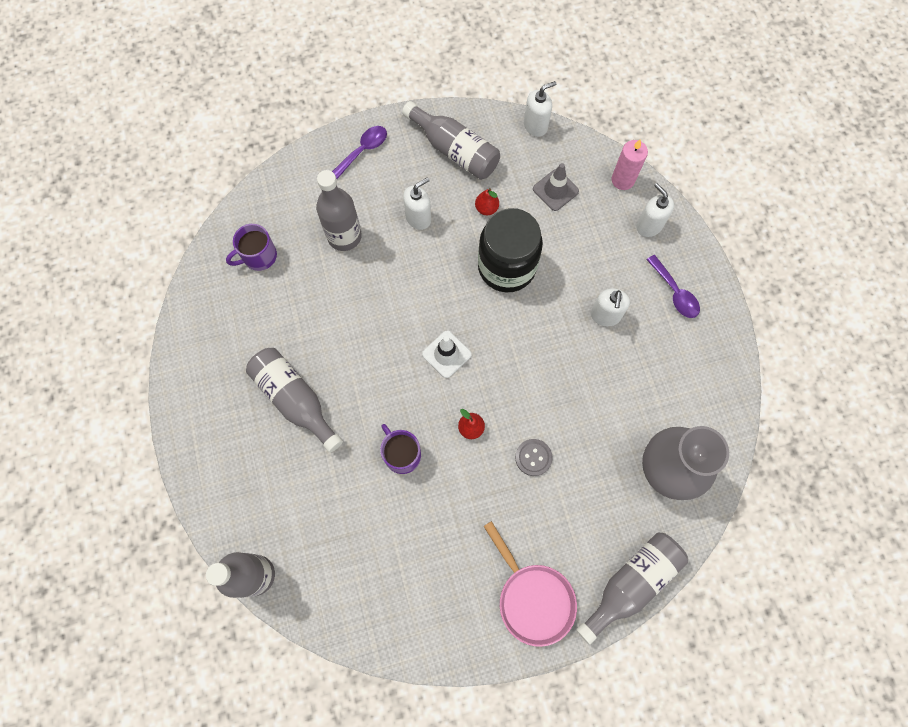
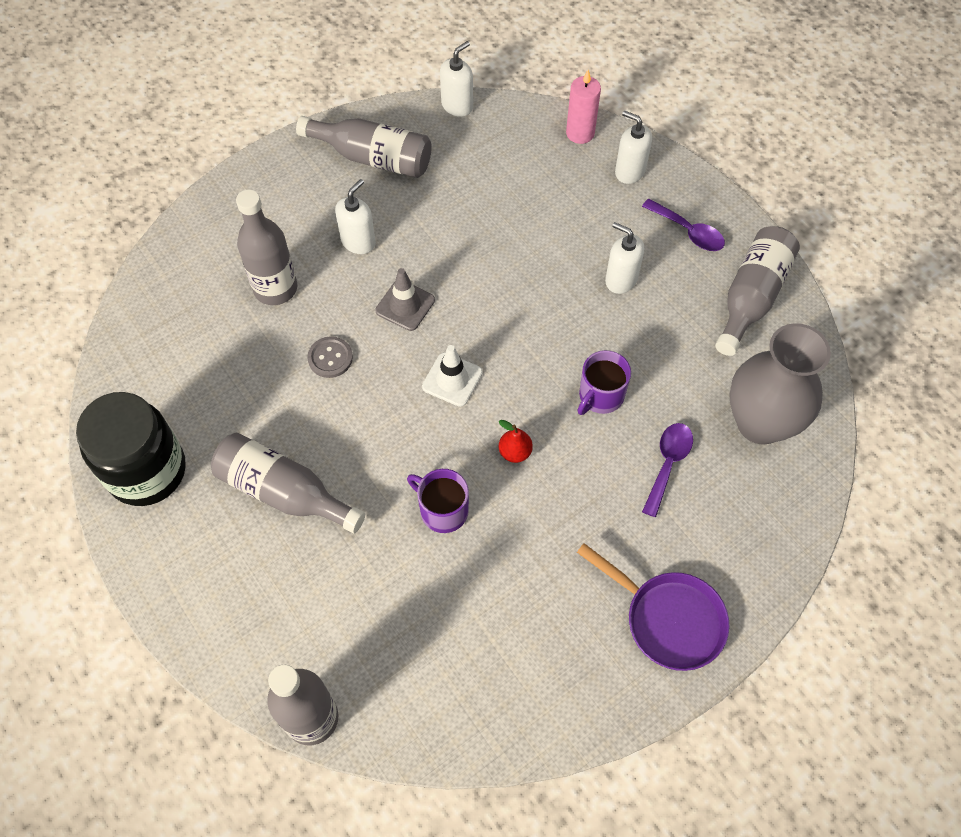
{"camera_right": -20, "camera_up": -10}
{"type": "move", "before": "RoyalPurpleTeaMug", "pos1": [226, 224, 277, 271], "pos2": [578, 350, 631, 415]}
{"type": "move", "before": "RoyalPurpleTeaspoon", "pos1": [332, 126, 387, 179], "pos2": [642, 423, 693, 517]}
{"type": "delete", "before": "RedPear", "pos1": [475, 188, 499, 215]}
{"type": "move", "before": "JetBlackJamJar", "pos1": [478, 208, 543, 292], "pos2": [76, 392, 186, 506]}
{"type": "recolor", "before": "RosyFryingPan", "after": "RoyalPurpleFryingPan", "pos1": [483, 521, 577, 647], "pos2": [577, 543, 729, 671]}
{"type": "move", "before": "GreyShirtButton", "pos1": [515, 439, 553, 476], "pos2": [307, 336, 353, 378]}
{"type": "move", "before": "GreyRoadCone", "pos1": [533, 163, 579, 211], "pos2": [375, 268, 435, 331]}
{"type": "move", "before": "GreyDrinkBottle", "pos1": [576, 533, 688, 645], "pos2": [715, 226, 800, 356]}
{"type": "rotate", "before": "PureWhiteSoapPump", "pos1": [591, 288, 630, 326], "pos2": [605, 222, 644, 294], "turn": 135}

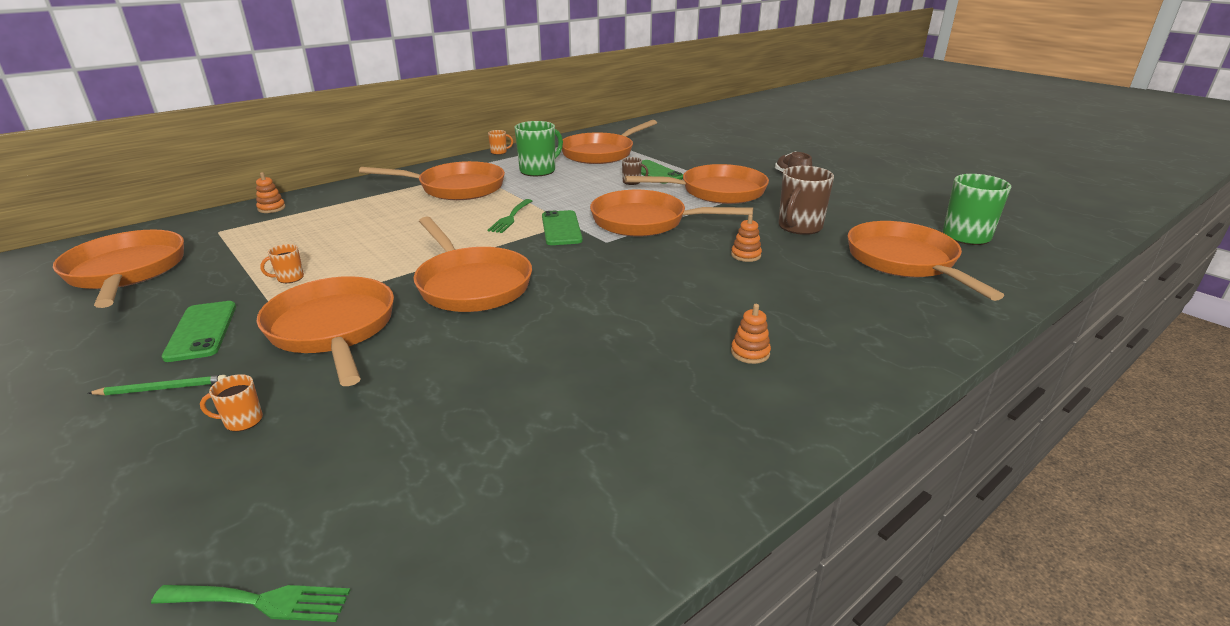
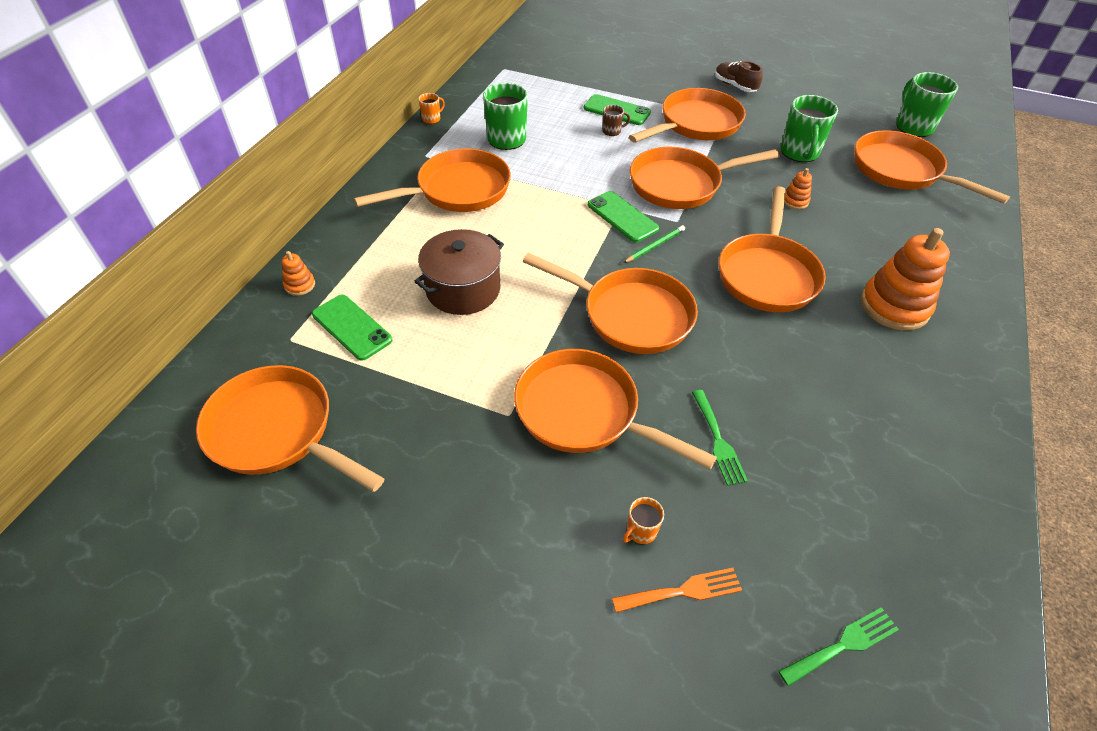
{"camera_right": -30, "camera_up": 20}
{"type": "move", "before": "EmeraldWoodenPencil", "pos1": [87, 375, 227, 396], "pos2": [623, 225, 685, 263]}
{"type": "move", "before": "EmeraldMobilePhone", "pos1": [162, 301, 236, 362], "pos2": [312, 295, 393, 361]}
{"type": "delete", "before": "BrightOrangeTeaMug", "pos1": [260, 244, 304, 283]}
{"type": "move", "before": "EmeraldDinnerFork", "pos1": [487, 199, 532, 233], "pos2": [692, 390, 748, 486]}
{"type": "move", "before": "BrightOrangeFryingPan", "pos1": [562, 120, 657, 164], "pos2": [719, 186, 826, 312]}
{"type": "resize", "before": "BrightOrangeStackingRings", "pos1": [731, 304, 771, 364], "pos2": [861, 228, 950, 331], "scale": 2.2}
{"type": "recolor", "before": "DarkBrownTeaMug", "after": "EmeraldTeaMug", "pos1": [778, 166, 834, 235], "pos2": [781, 95, 838, 162]}
{"type": "insert", "after": "DarkBrownStockpot", "pos2": [414, 229, 504, 315]}
{"type": "insert", "after": "BrightOrangeDinnerFork", "pos2": [612, 568, 742, 613]}

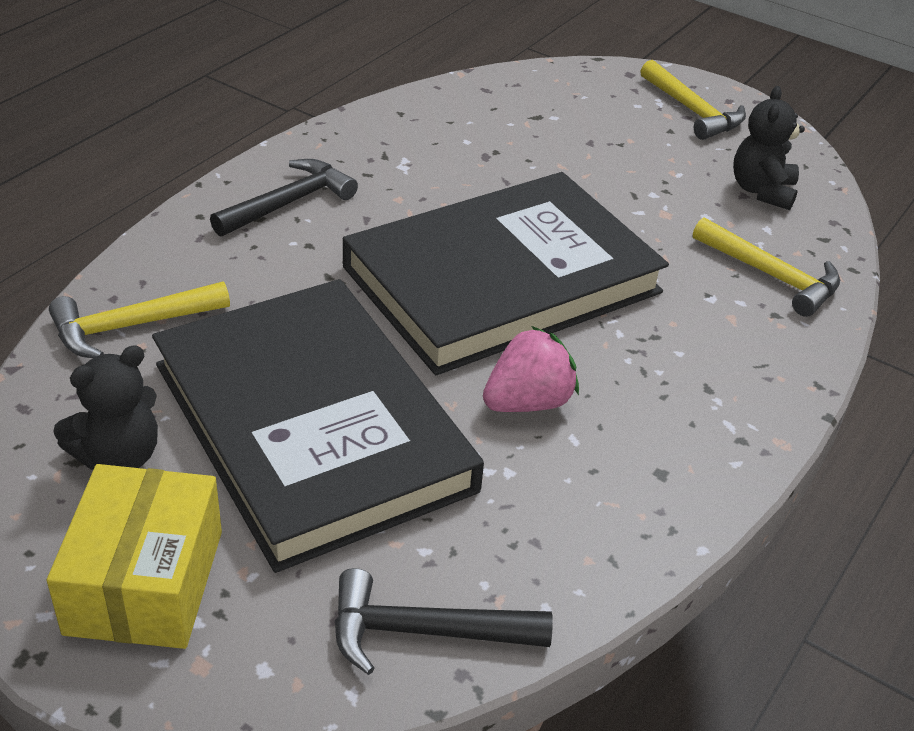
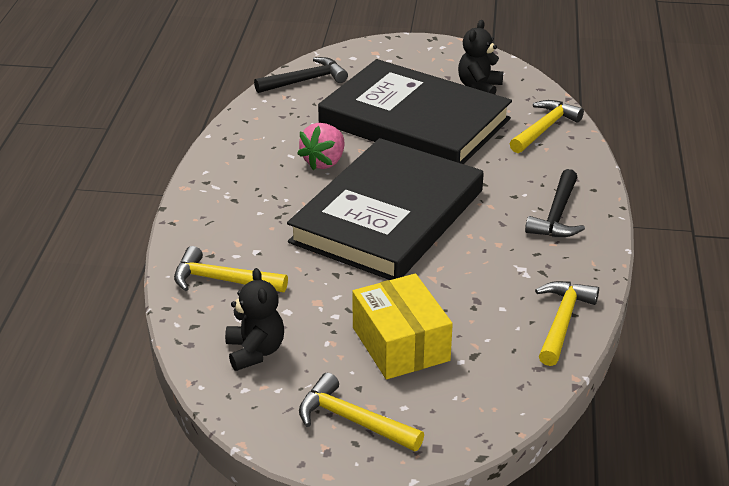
{"camera_right": 155, "camera_up": -5}
{"type": "move", "before": "BrightYellowPackage", "pos1": [47, 464, 222, 649], "pos2": [352, 274, 453, 379]}
{"type": "insert", "after": "BrightYellowClawHammer", "pos2": [535, 281, 599, 366]}

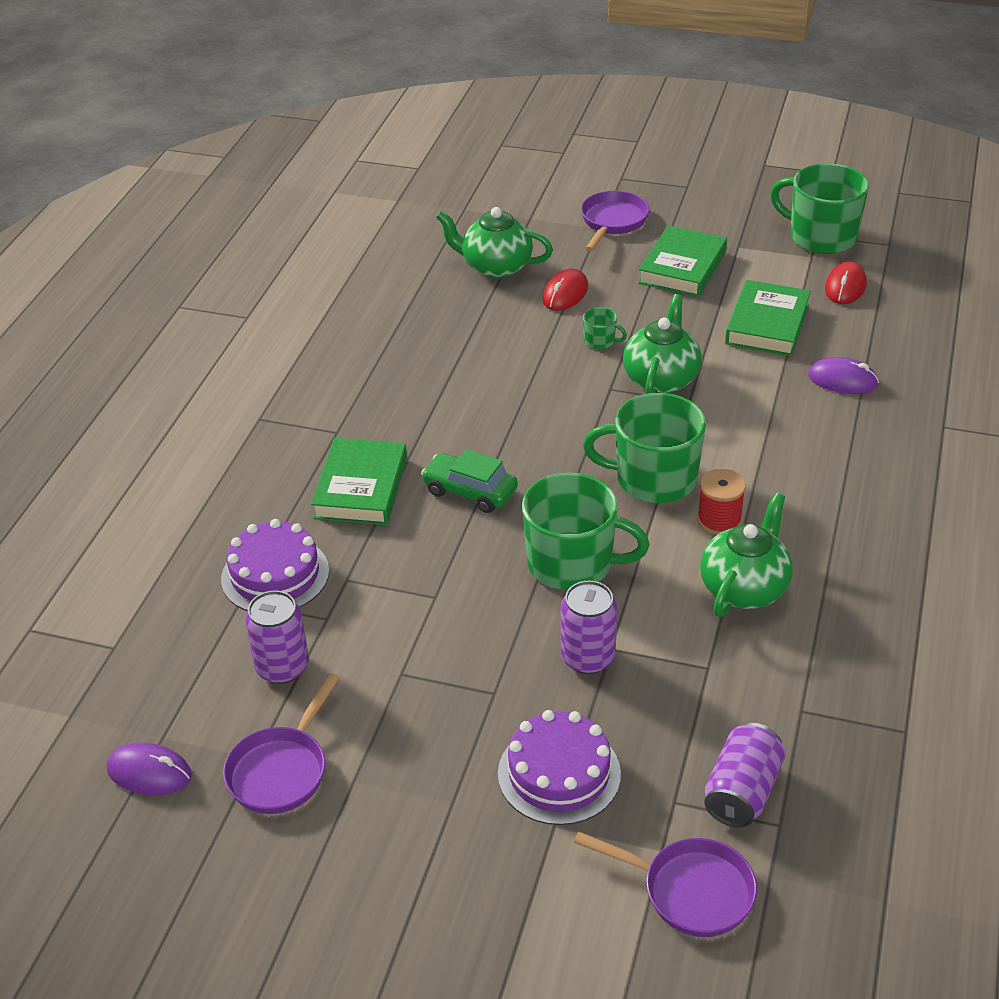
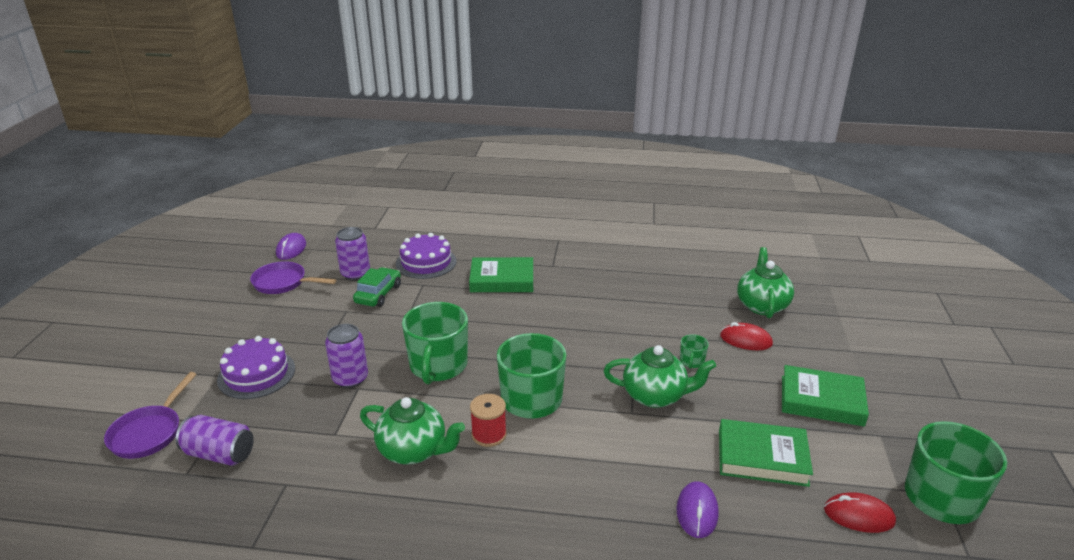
{"camera_right": 80, "camera_up": -10}
{"type": "move", "before": "EmeraldToyCar", "pos1": [421, 449, 518, 513], "pos2": [353, 267, 401, 307]}
{"type": "delete", "before": "RoyalPurpleFryingPan", "pos1": [581, 191, 649, 252]}

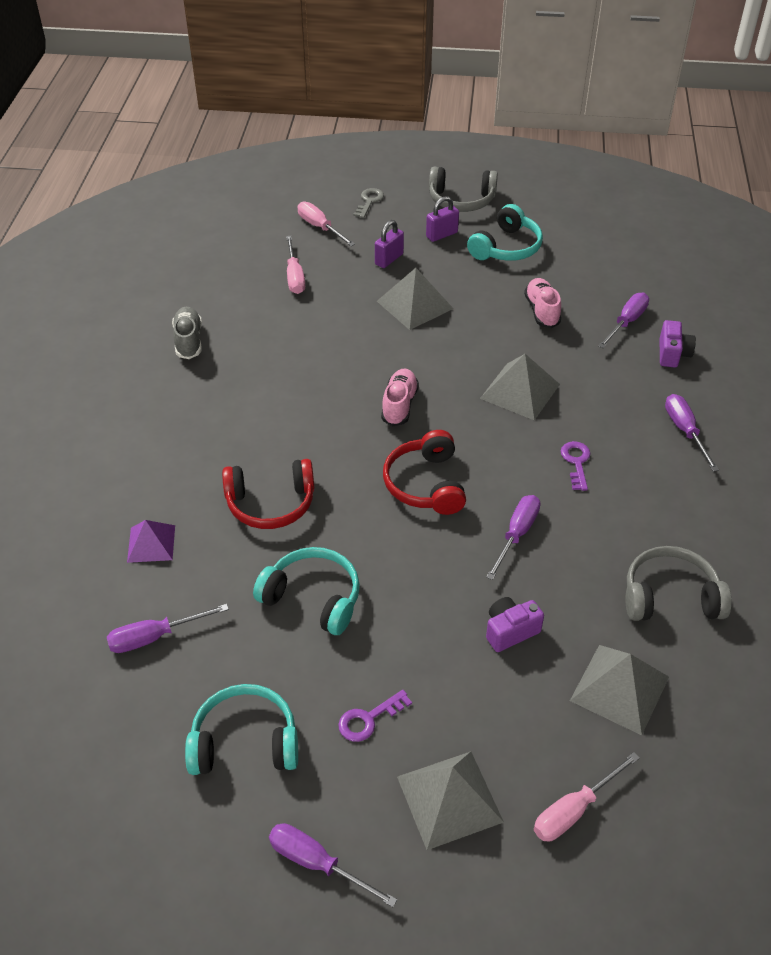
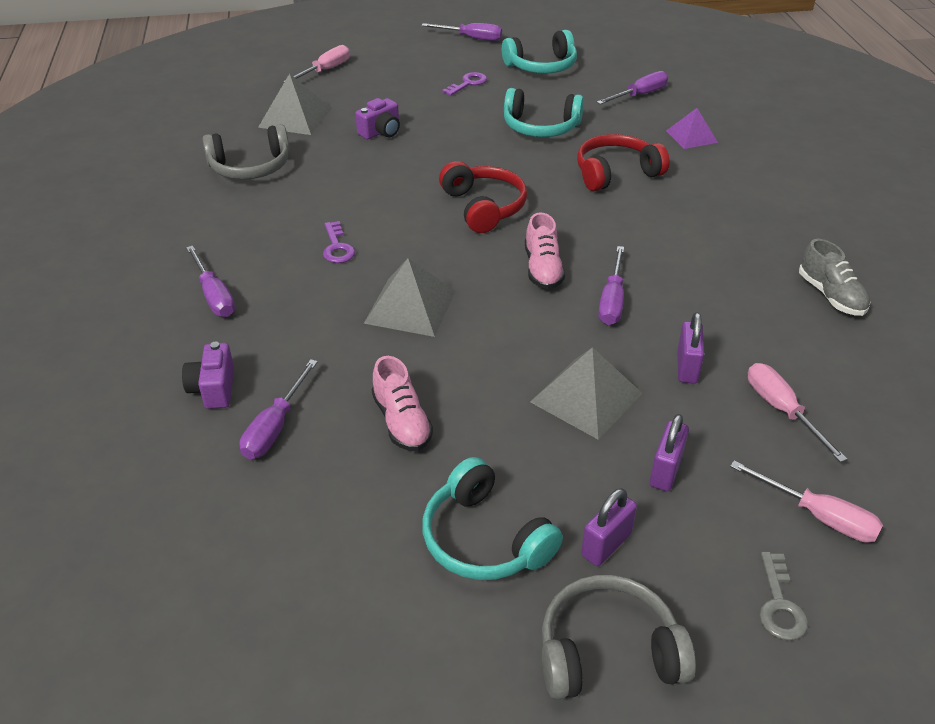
{"camera_right": 165, "camera_up": -5}
{"type": "delete", "before": "GreyPyramid", "pos1": [397, 751, 504, 850]}
{"type": "rotate", "before": "AquaHeadphones", "pos1": [467, 204, 543, 261], "pos2": [422, 457, 563, 580], "turn": -60}
{"type": "move", "before": "RoyalPurpleScrewdriver", "pos1": [486, 495, 540, 580], "pos2": [598, 246, 624, 325]}
{"type": "insert", "after": "RoyalPurpleLock", "pos2": [677, 312, 704, 384]}

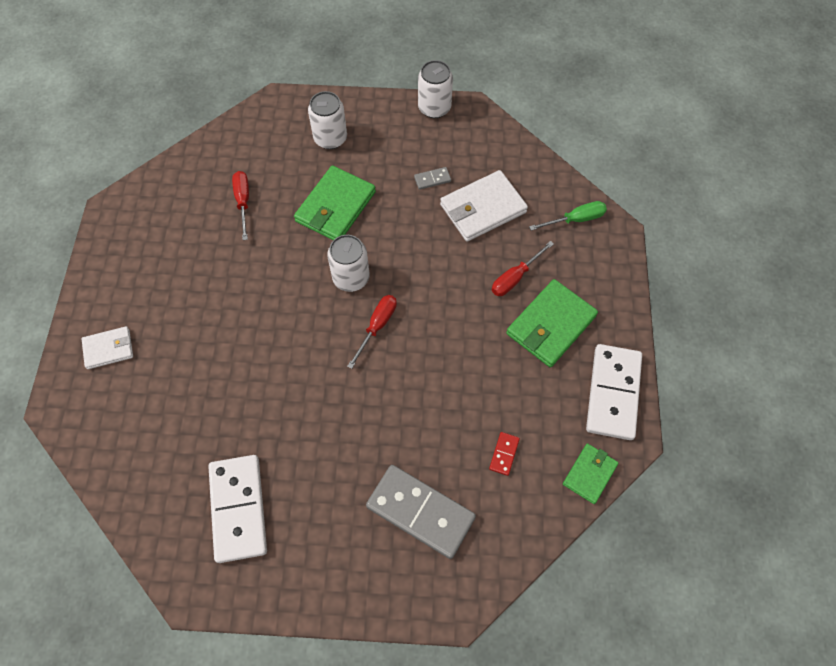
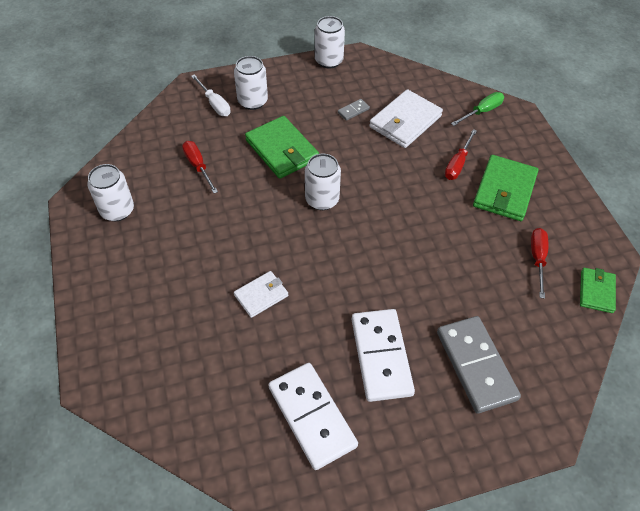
{"camera_right": -20, "camera_up": -10}
{"type": "move", "before": "PureWhiteCardWallet", "pos1": [82, 326, 133, 369], "pos2": [234, 271, 288, 318]}
{"type": "rotate", "before": "EmeraldCardWallet", "pos1": [294, 165, 376, 240], "pos2": [245, 116, 319, 179], "turn": -45}
{"type": "move", "before": "RedScrewdriver", "pos1": [347, 295, 397, 369], "pos2": [531, 228, 548, 299]}
{"type": "rotate", "before": "GreyDominoTile", "pos1": [366, 465, 476, 559], "pos2": [437, 316, 521, 414], "turn": 60}
{"type": "delete", "before": "RedDominoTile", "pos1": [489, 432, 520, 476]}
{"type": "move", "before": "PureWhiteDominoTile", "pos1": [586, 344, 642, 440], "pos2": [352, 309, 415, 402]}
{"type": "insert", "after": "PureWhiteSodaCan", "pos2": [87, 164, 134, 221]}
{"type": "insert", "after": "PureWhiteScrewdriver", "pos2": [191, 74, 231, 116]}

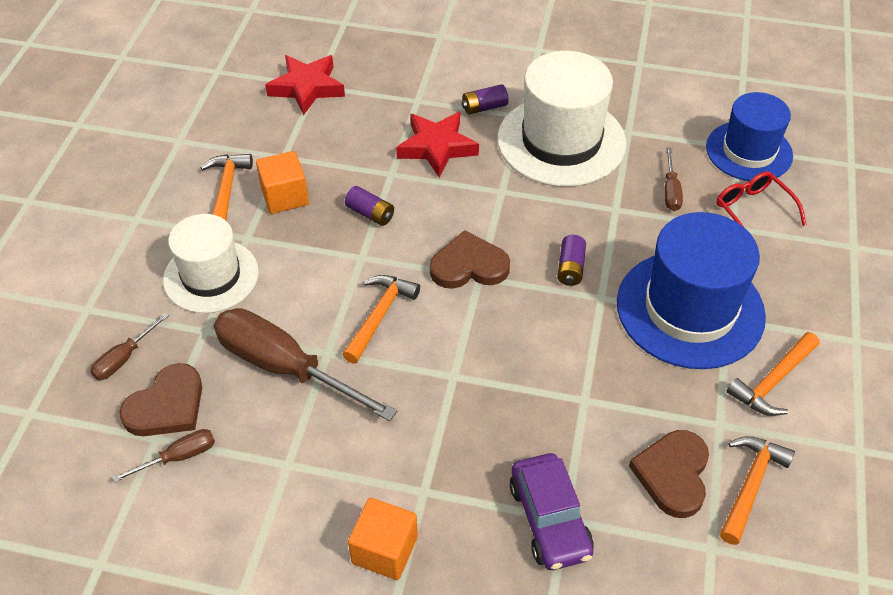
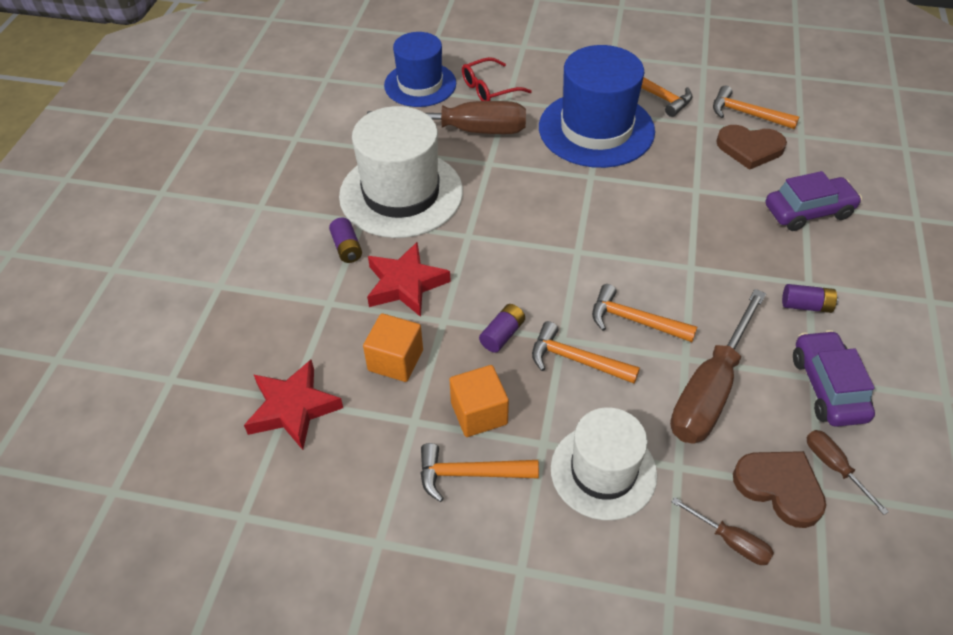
{"camera_right": -90, "camera_up": 0}
{"type": "move", "before": "BrightOrangeBlock", "pos1": [348, 498, 418, 580], "pos2": [363, 313, 423, 382]}
{"type": "delete", "before": "DarkBrownLoveHeart", "pos1": [430, 230, 510, 289]}
{"type": "move", "before": "RoyalPurpleBattery", "pos1": [557, 235, 586, 286], "pos2": [782, 284, 838, 313]}
{"type": "resize", "before": "DarkBrownScrewdriver", "pos1": [664, 148, 683, 211], "pos2": [367, 101, 526, 134], "scale": 2.17}
{"type": "insert", "after": "BrightOrangeClawHammer", "pos2": [532, 321, 640, 384]}
{"type": "insert", "after": "RoyalPurpleToyCar", "pos2": [793, 330, 875, 427]}

